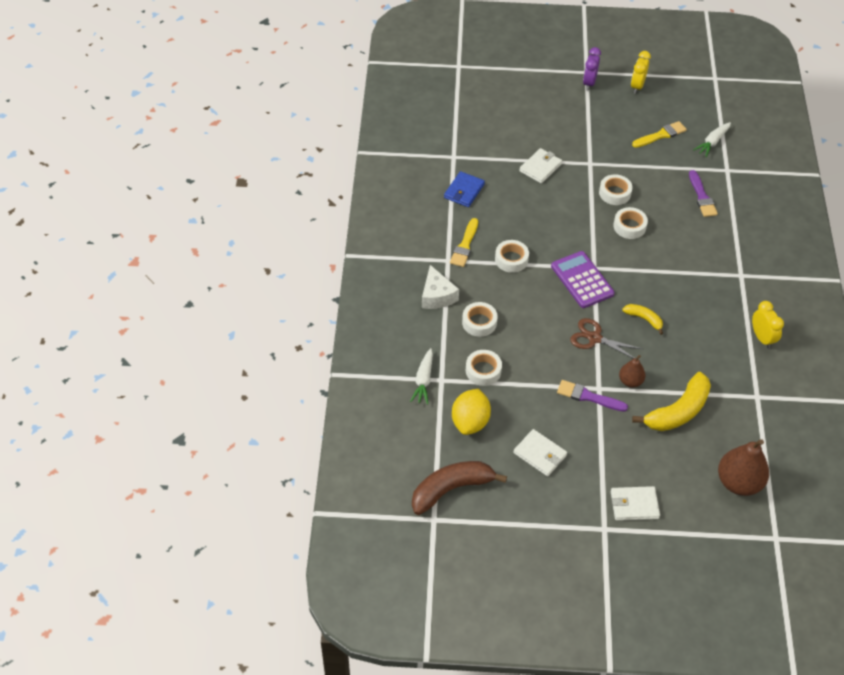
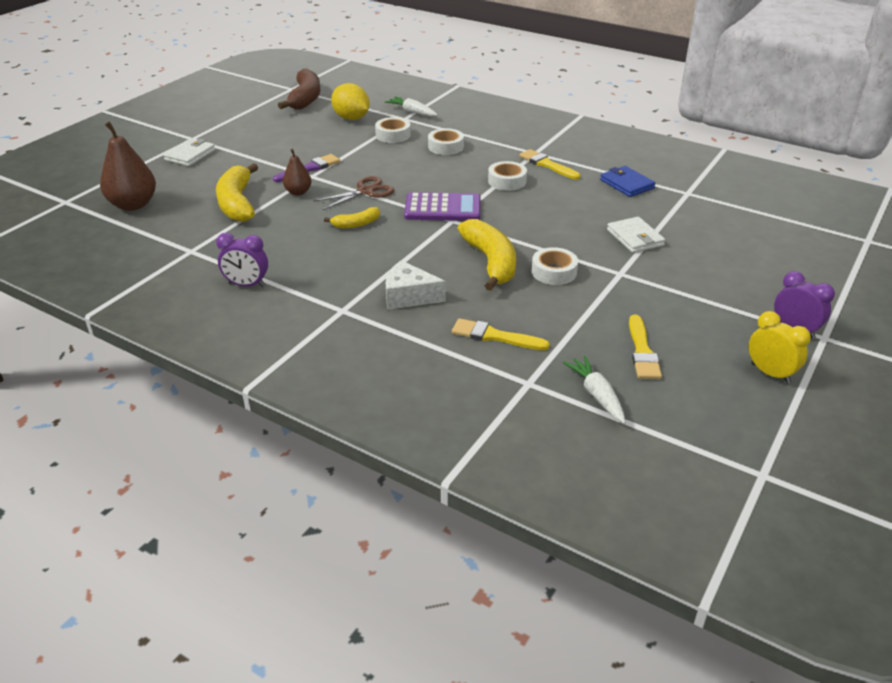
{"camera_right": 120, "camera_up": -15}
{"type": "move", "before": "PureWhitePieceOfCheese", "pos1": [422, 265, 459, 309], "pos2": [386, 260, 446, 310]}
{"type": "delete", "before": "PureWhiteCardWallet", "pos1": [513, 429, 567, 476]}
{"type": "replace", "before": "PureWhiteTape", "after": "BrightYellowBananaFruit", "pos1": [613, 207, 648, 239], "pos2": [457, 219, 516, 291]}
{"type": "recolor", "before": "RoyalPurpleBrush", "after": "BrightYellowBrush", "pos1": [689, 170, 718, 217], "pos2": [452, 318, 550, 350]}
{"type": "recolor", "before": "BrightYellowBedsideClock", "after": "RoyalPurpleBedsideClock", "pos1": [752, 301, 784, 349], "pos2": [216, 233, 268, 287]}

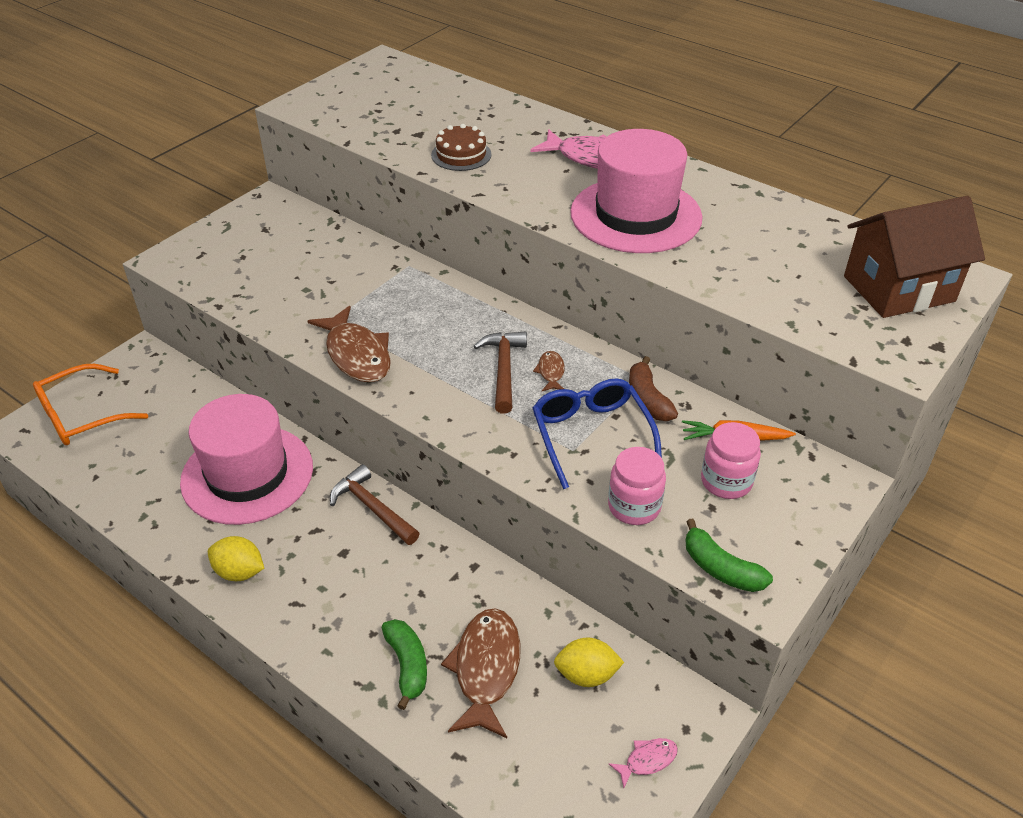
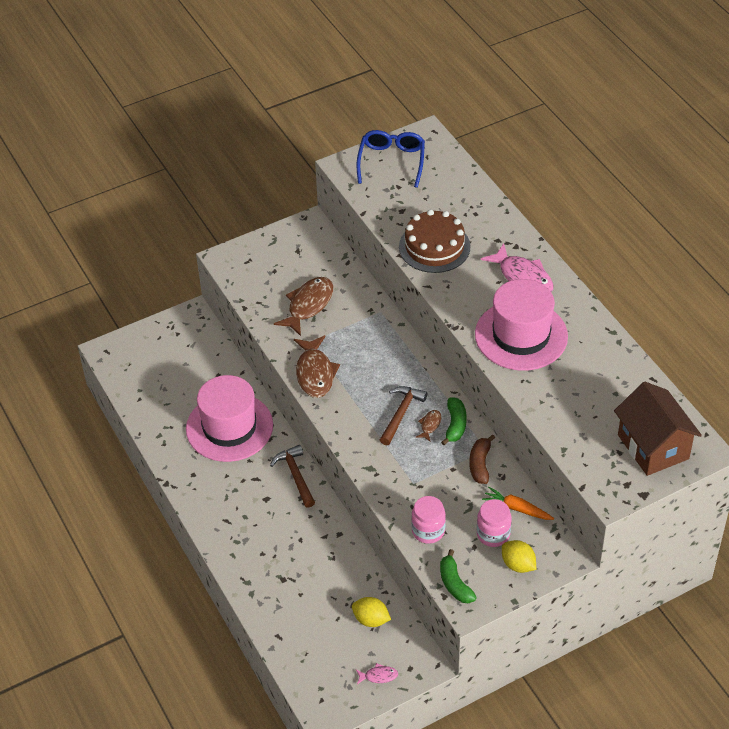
{"camera_right": 25, "camera_up": 5}
{"type": "delete", "before": "BrightOrangeEyeglasses", "pos1": [33, 364, 148, 445]}
{"type": "move", "before": "BrightYellowLemon", "pos1": [208, 536, 264, 581], "pos2": [502, 540, 536, 573]}
{"type": "move", "before": "EmeraldBananaFruit", "pos1": [382, 619, 427, 710], "pos2": [441, 398, 467, 445]}
{"type": "resize", "before": "DarkBrownCake", "pos1": [431, 124, 491, 171], "pos2": [399, 209, 471, 273], "scale": 1.63}
{"type": "move", "before": "DarkBrownToyFish", "pos1": [441, 608, 521, 738], "pos2": [274, 277, 333, 336]}
{"type": "move", "before": "BlueEyeglasses", "pos1": [533, 378, 662, 489], "pos2": [356, 130, 425, 188]}
{"type": "rotate", "before": "DarkBrownHouse", "pos1": [844, 196, 985, 318], "pos2": [614, 382, 702, 476], "turn": 60}

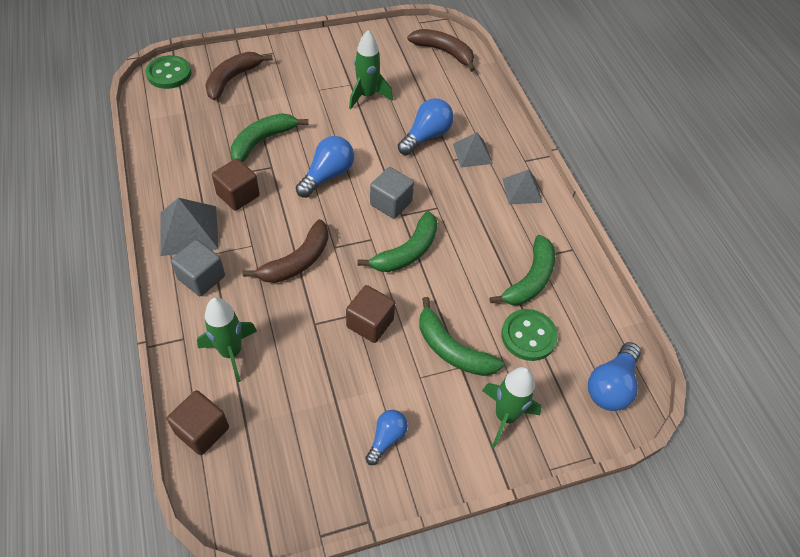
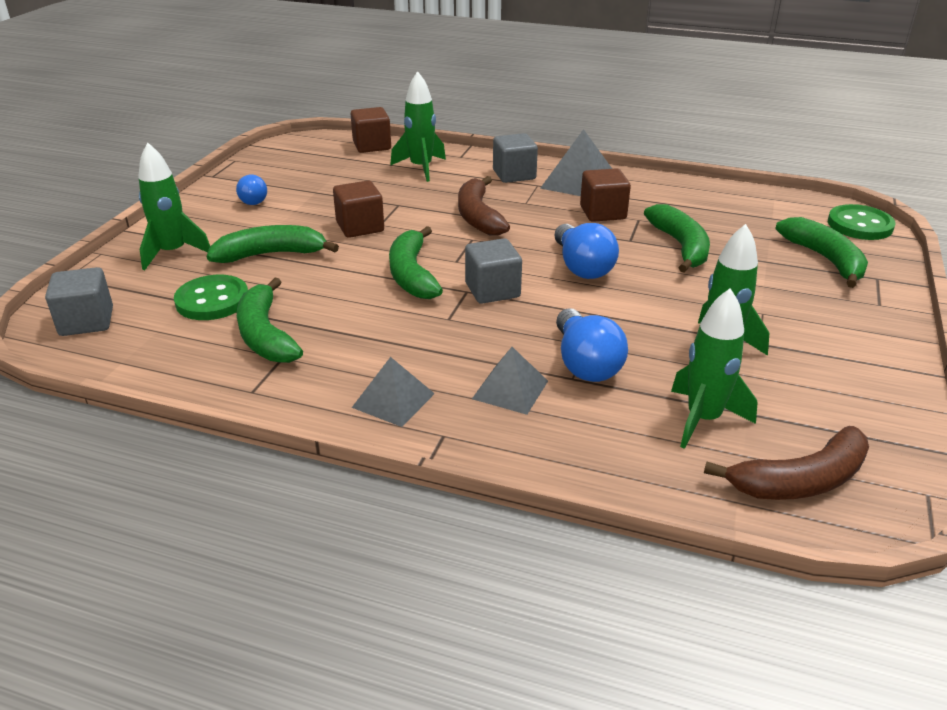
{"camera_right": 130, "camera_up": -20}
{"type": "recolor", "before": "DarkBrownBananaFruit", "after": "EmeraldBananaFruit", "pos1": [205, 52, 273, 101], "pos2": [775, 217, 868, 288]}
{"type": "replace", "before": "BlueBulb", "after": "GreyBlock", "pos1": [588, 342, 641, 411], "pos2": [45, 267, 113, 336]}
{"type": "insert", "after": "EmeraldSpaceship", "pos2": [671, 288, 758, 449]}

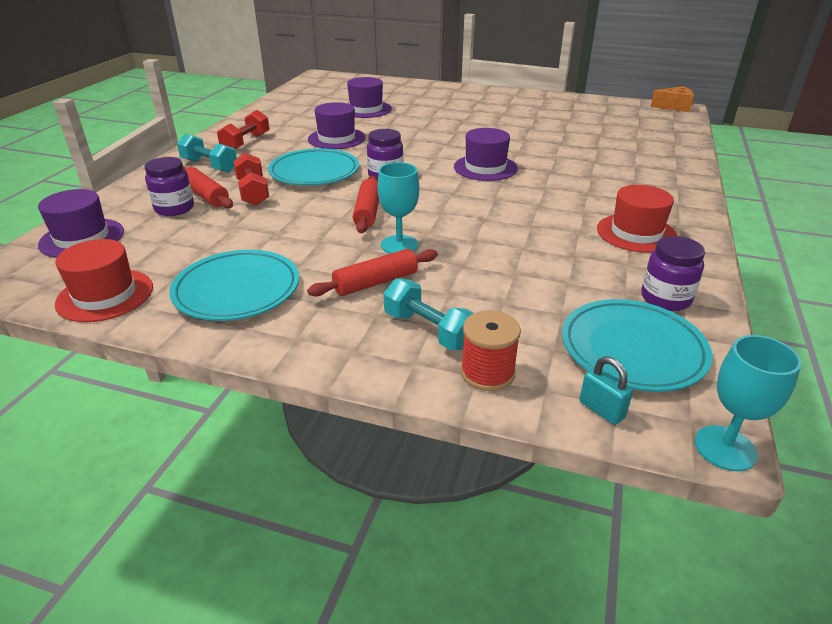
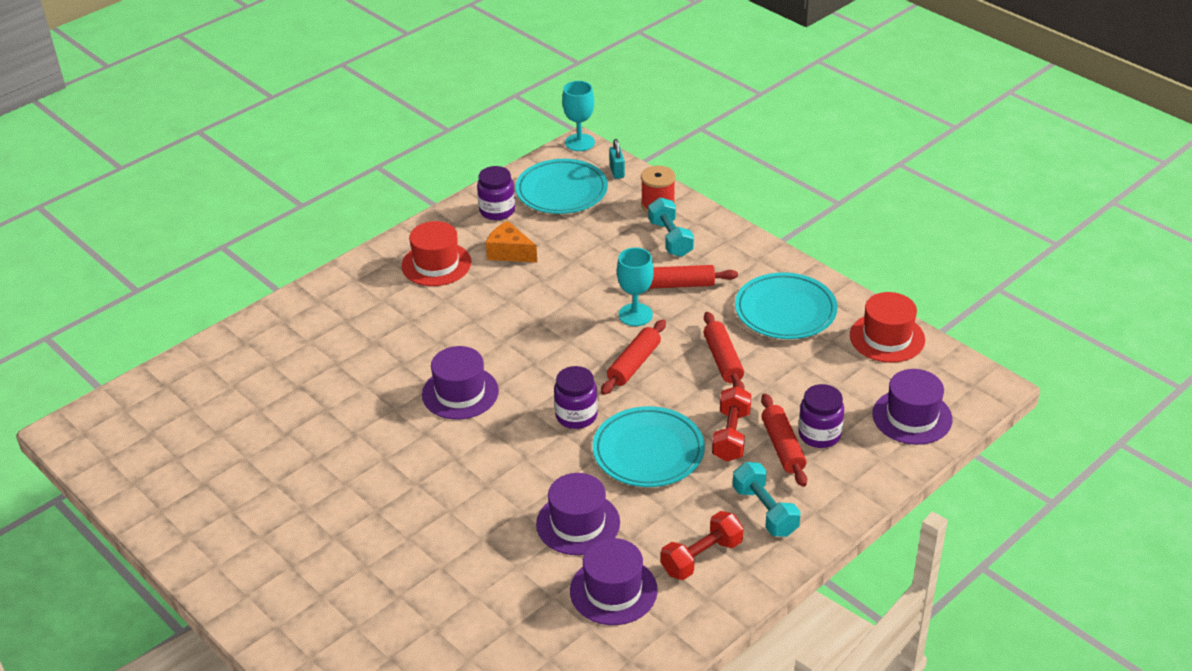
{"camera_right": -150, "camera_up": 5}
{"type": "move", "before": "RoyalPurpleTallHat", "pos1": [347, 77, 392, 118], "pos2": [570, 538, 658, 625]}
{"type": "move", "before": "BrightOrangePieceOfCheese", "pos1": [651, 86, 694, 112], "pos2": [486, 221, 537, 262]}
{"type": "insert", "after": "RedRollingPin", "pos2": [704, 312, 745, 390]}

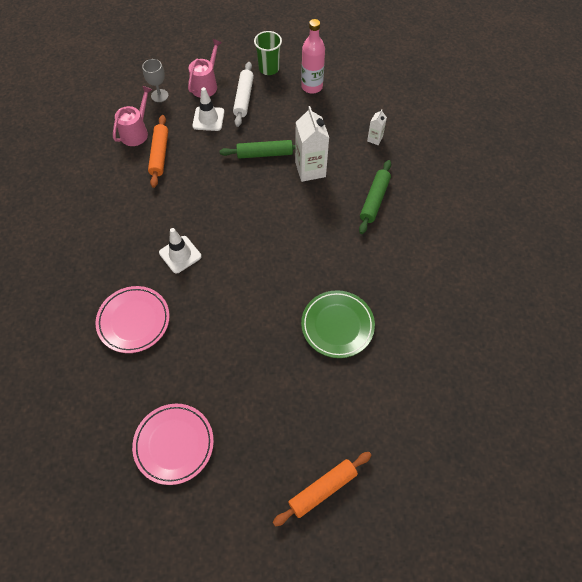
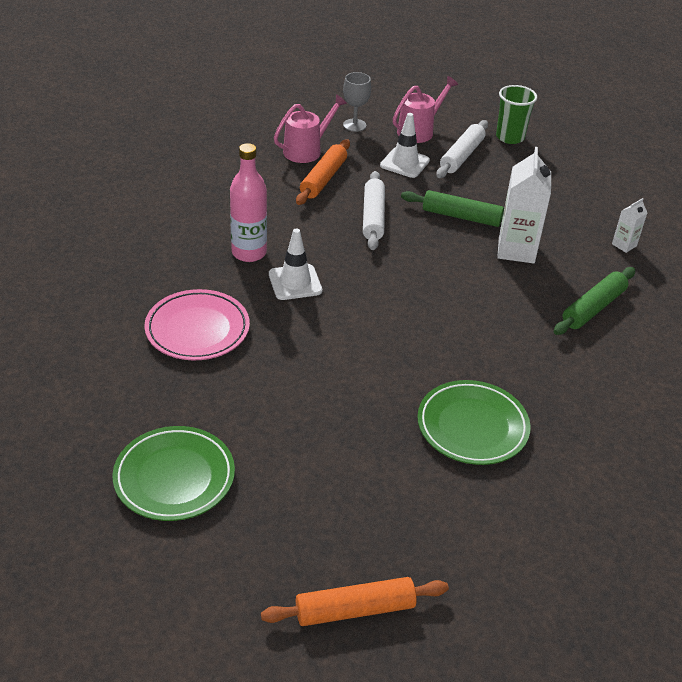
{"camera_right": 20, "camera_up": -20}
{"type": "recolor", "before": "RosyFlatDish", "after": "EmeraldFlatDish", "pos1": [132, 404, 214, 485], "pos2": [113, 426, 235, 521]}
{"type": "move", "before": "RosyDrinkBottle", "pos1": [301, 19, 325, 94], "pos2": [230, 143, 267, 262]}
{"type": "insert", "after": "PureWhiteRollingPin", "pos2": [363, 171, 385, 250]}

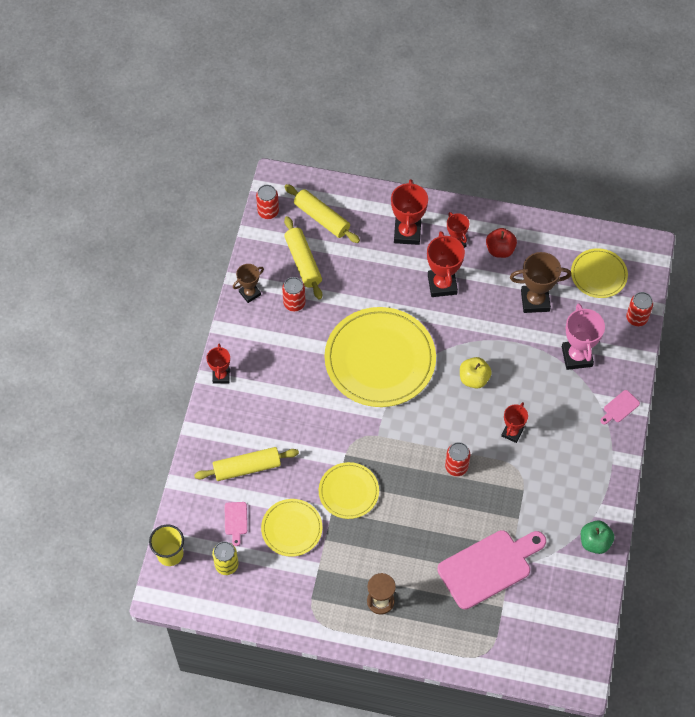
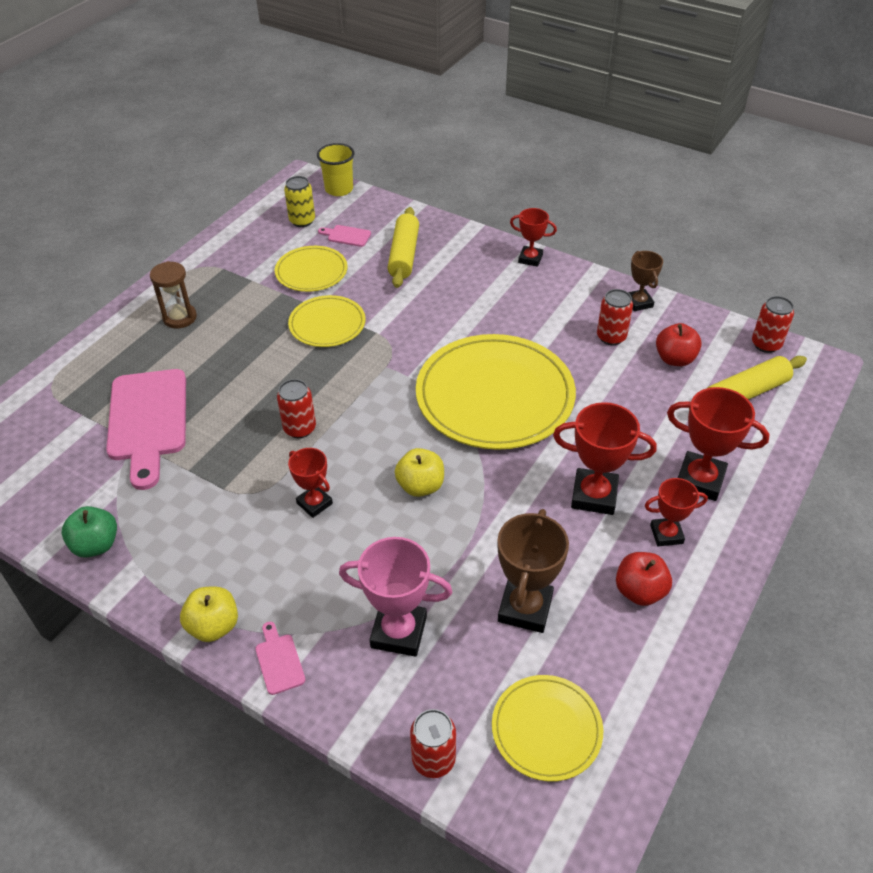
{"camera_right": 110, "camera_up": -15}
{"type": "replace", "before": "BrightYellowRollingPin", "after": "RedToyApple", "pos1": [284, 216, 322, 300], "pos2": [656, 323, 702, 366]}
{"type": "insert", "after": "BrightYellowToyApple", "pos2": [180, 586, 238, 642]}

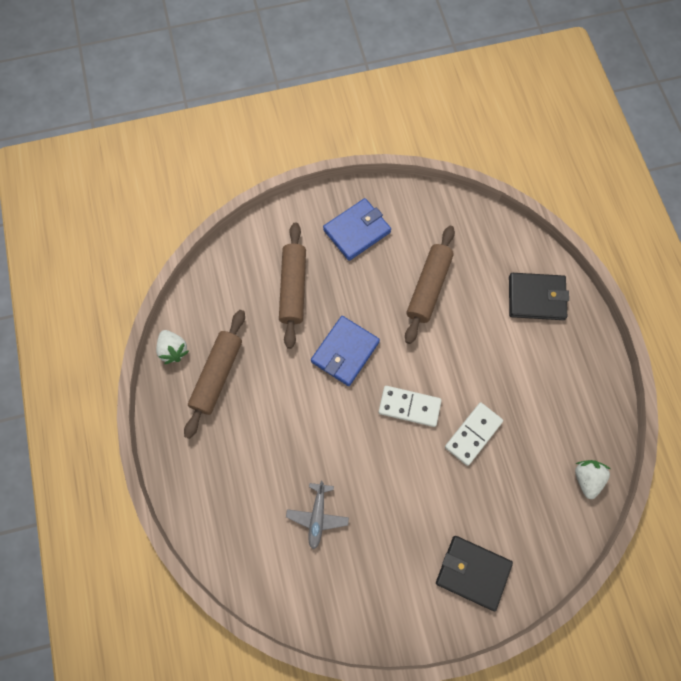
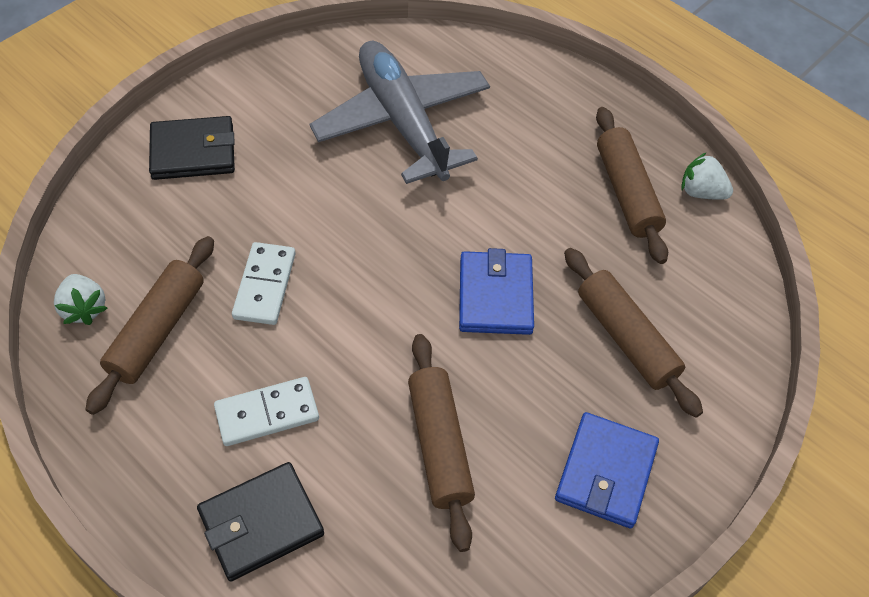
{"camera_right": 145, "camera_up": -15}
{"type": "resize", "before": "GreyPlane", "pos1": [286, 481, 349, 549], "pos2": [310, 41, 490, 184], "scale": 2.31}
{"type": "move", "before": "PureWhiteDominoTile", "pos1": [378, 386, 442, 427], "pos2": [214, 377, 319, 446]}
{"type": "insert", "after": "DarkBrownRollingPin", "pos2": [86, 236, 214, 415]}

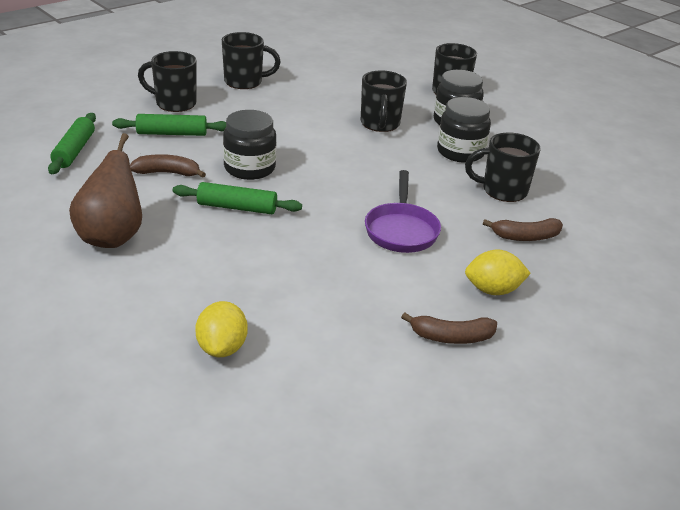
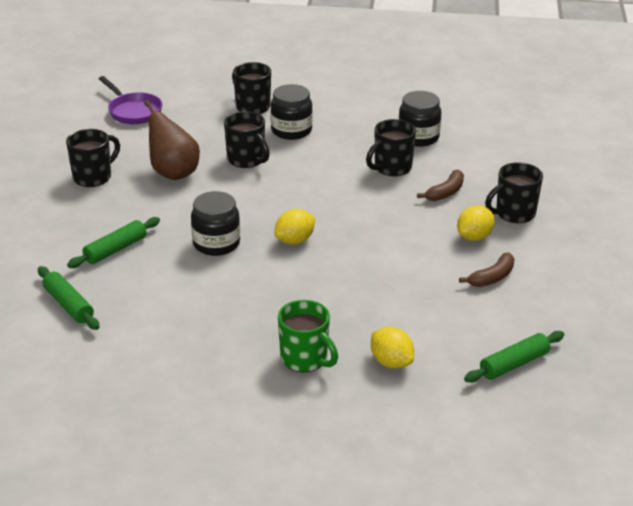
{"camera_right": -40, "camera_up": 0}
{"type": "move", "before": "DarkBrownPear", "pos1": [69, 133, 142, 248], "pos2": [144, 100, 200, 180]}
{"type": "delete", "before": "DarkBrownBananaFruit", "pos1": [130, 154, 206, 178]}
{"type": "move", "before": "JetBlackTeaMug", "pos1": [138, 51, 197, 112], "pos2": [485, 162, 543, 223]}
{"type": "move", "before": "EmeraldRollingPin", "pos1": [173, 182, 302, 214], "pos2": [464, 331, 564, 383]}
{"type": "move", "before": "RoyalPurpleFryingPan", "pos1": [365, 170, 441, 253], "pos2": [99, 76, 162, 124]}
{"type": "move", "before": "JetBlackJamJar", "pos1": [437, 97, 491, 163], "pos2": [399, 91, 441, 147]}
{"type": "insert", "after": "BrightYellowLemon", "pos2": [274, 209, 315, 244]}
{"type": "insert", "after": "EmeraldTeaMug", "pos2": [278, 300, 338, 373]}

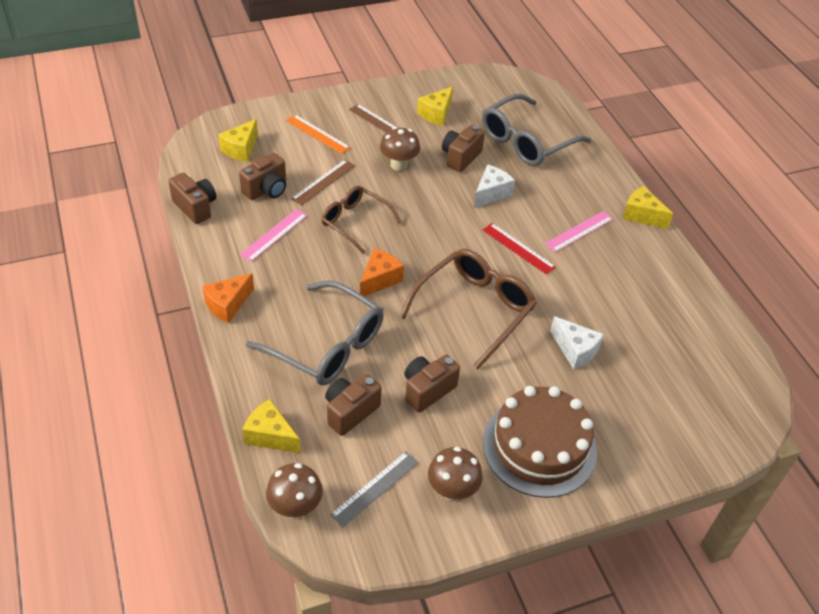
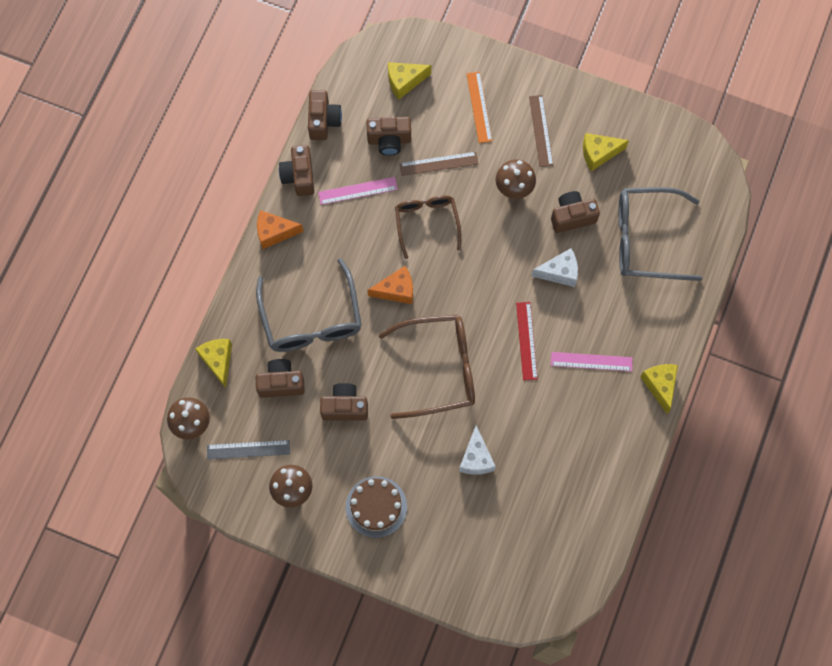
{"camera_right": 45, "camera_up": 25}
{"type": "resize", "before": "DarkBrownCake", "pos1": [483, 386, 597, 498], "pos2": [345, 476, 407, 538], "scale": 0.65}
{"type": "insert", "after": "DarkBrownPhotoCamera", "pos2": [279, 145, 314, 196]}

